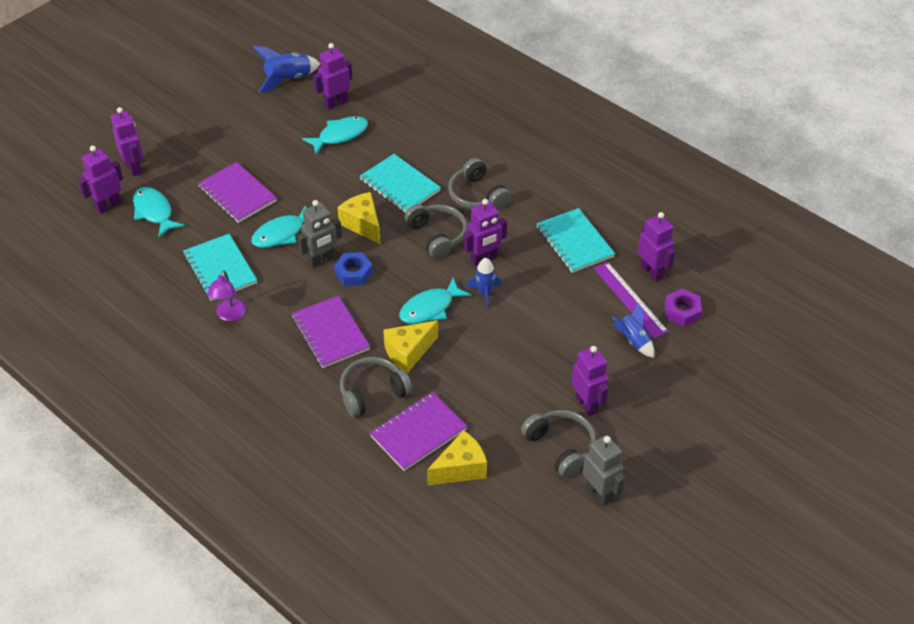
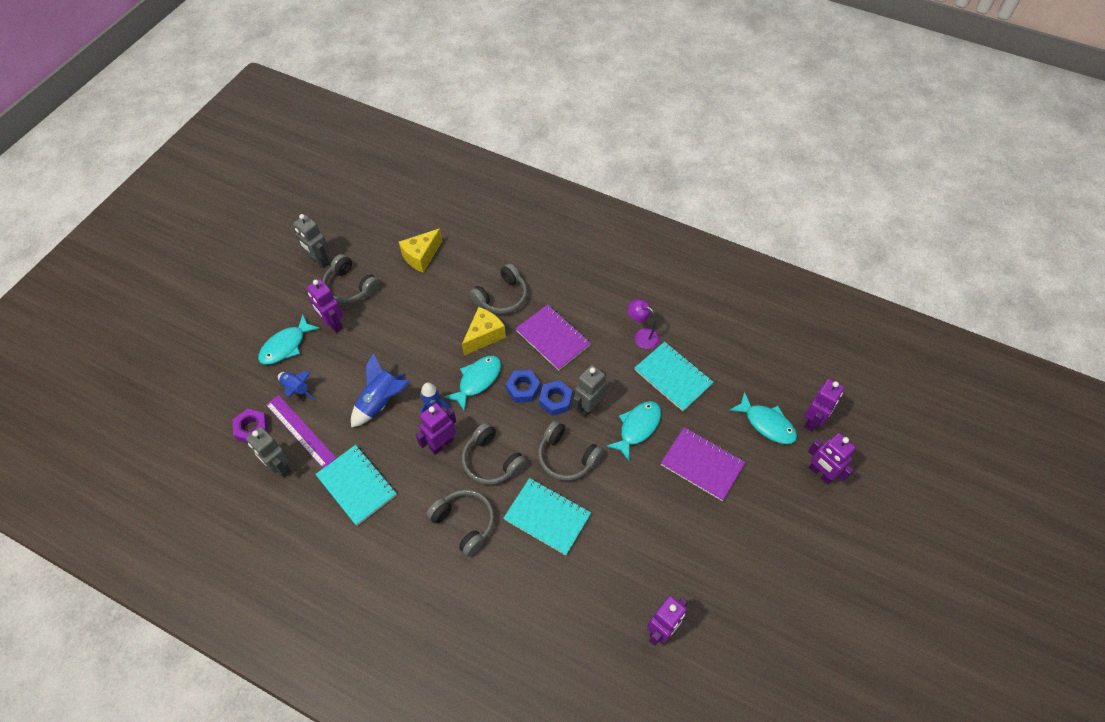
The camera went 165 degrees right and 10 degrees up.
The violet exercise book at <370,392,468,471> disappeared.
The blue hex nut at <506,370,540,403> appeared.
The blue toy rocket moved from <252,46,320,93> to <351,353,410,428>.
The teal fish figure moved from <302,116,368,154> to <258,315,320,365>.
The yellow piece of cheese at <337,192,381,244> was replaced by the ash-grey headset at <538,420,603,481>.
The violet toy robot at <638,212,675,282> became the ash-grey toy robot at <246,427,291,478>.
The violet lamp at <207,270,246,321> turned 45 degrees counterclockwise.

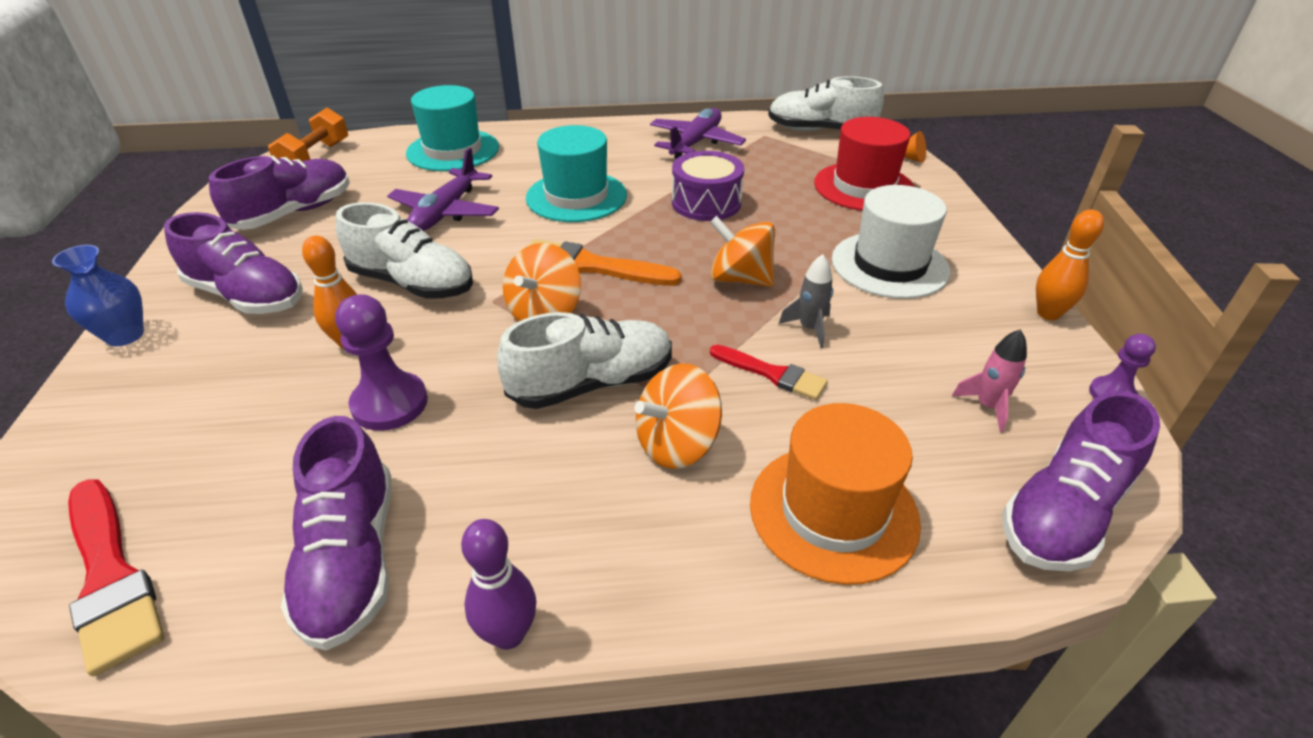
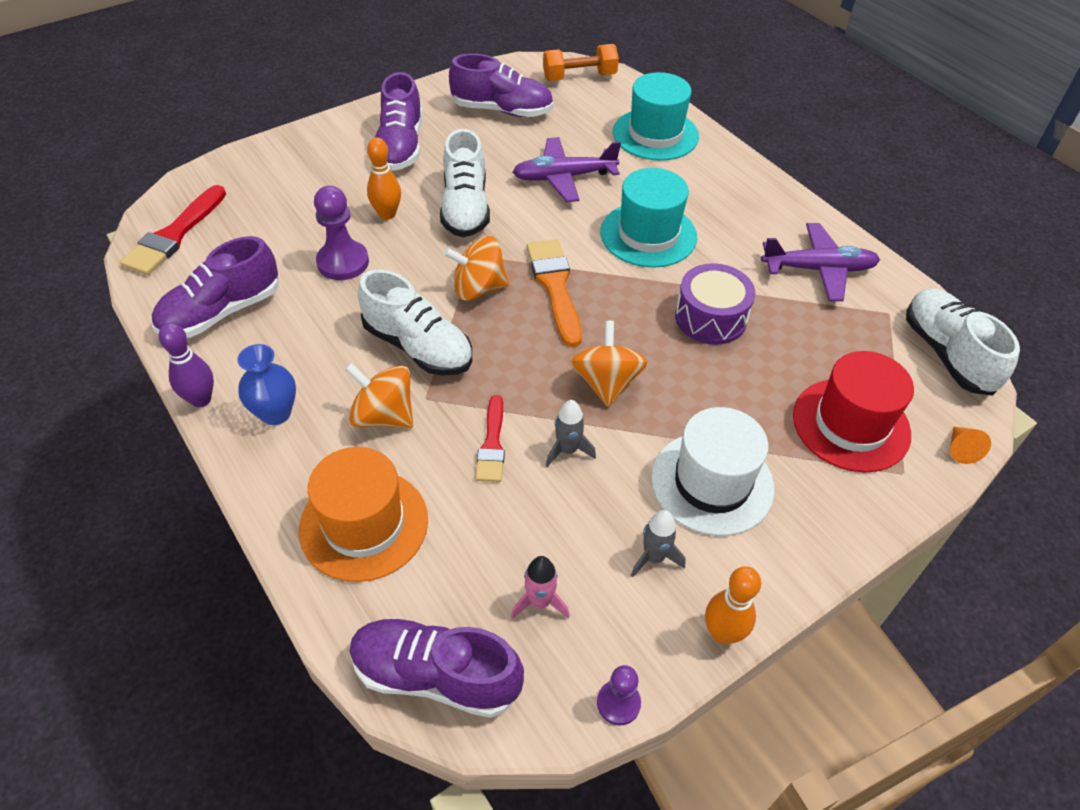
The camera went 60 degrees right and 10 degrees up.
The ash-grey toy rocket at <631,510,686,577> appeared.
The blue flower vase moved from <52,245,144,346> to <237,344,296,425>.

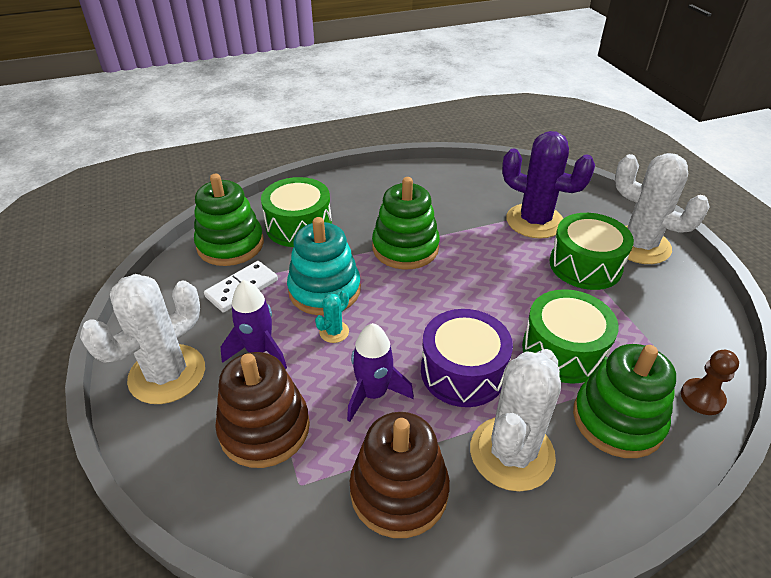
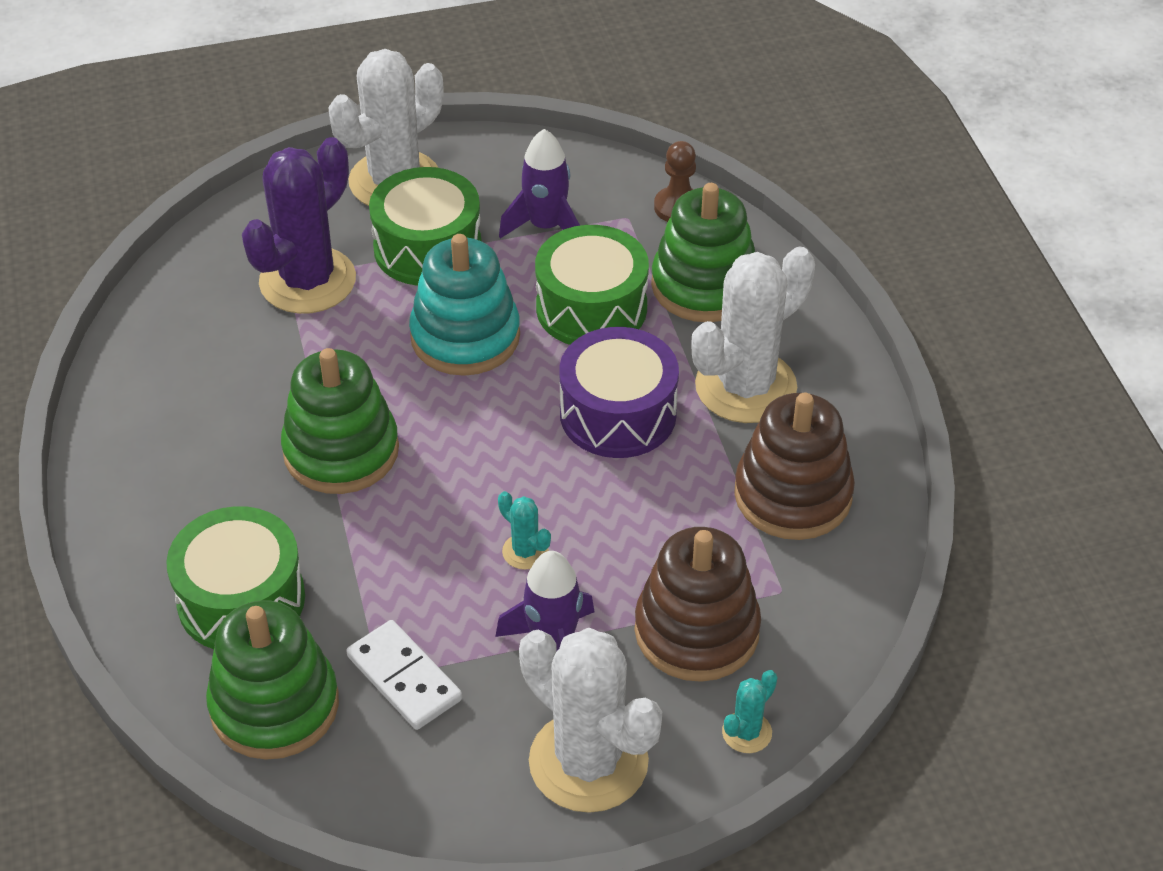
The camera went 85 degrees left and 5 degrees up.
The teal prickly plant at <722,670,778,753> appeared.
The teal ring stacker moved from <287,217,361,315> to <409,234,520,376>.
The violet toy rocket moved from <347,323,414,422> to <499,129,580,239>.
The pure white prickly plant at <470,349,561,492> turned 75 degrees counterclockwise.

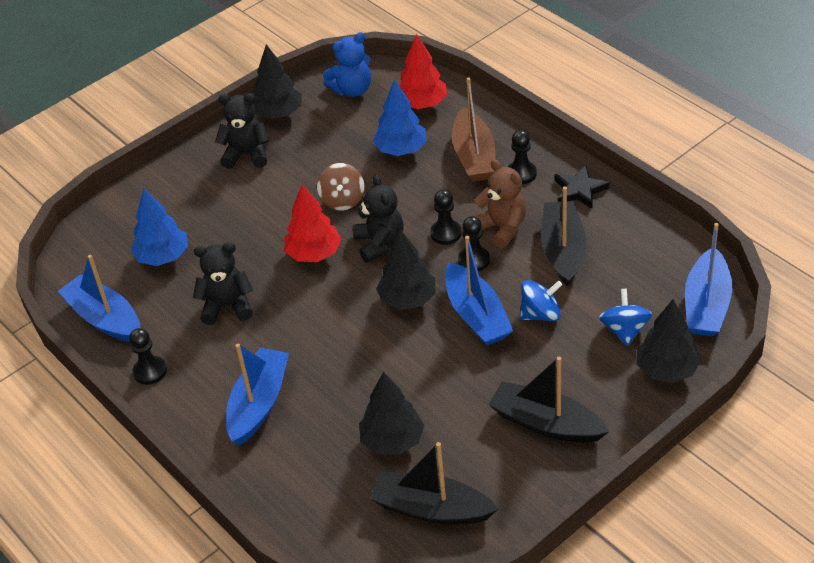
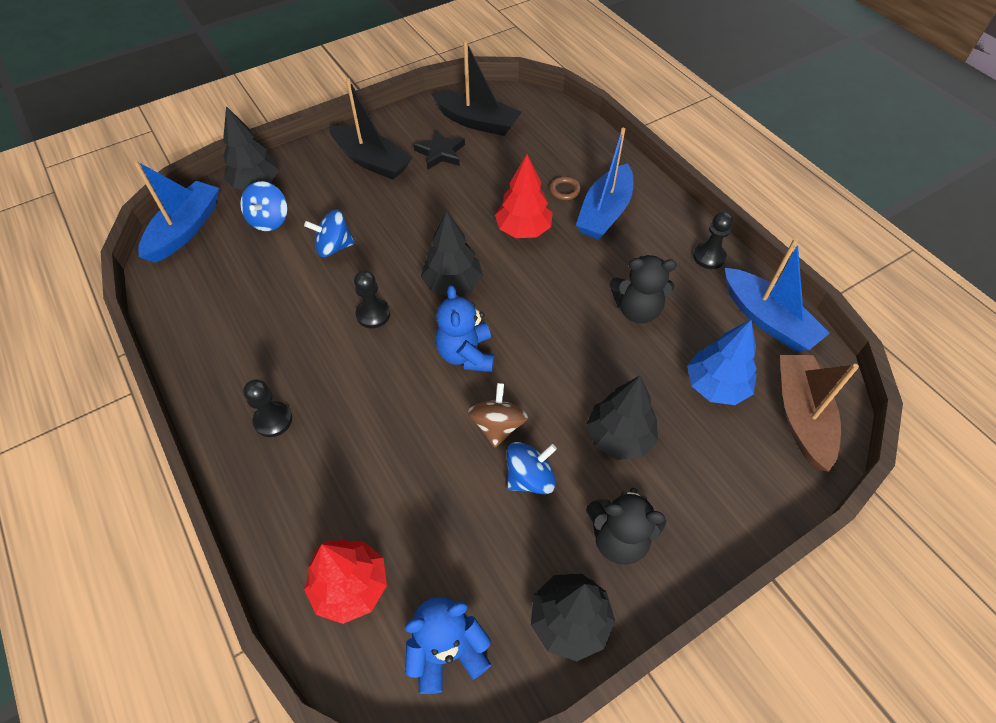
The camera went 175 degrees left and 10 degrees up.
The blue toy tree at <373,80,427,156> disappeared.
The black game pawn at <430,189,462,245> disappeared.
The blue sailboat at <445,236,513,346> disappeared.
The brown teddy at <474,160,526,248> disappeared.
The black sailboat at <541,186,586,286> disappeared.
The blue spinning top at <507,442,557,495> appeared.
The brown torus at <550,177,581,200> appeared.
The red toy tree moved from <284,184,342,262> to <495,154,553,238>.
The black toy tree moved from <359,372,424,455> to <586,376,658,460>.
The brown sailboat moved from <452,78,496,182> to <780,355,859,472>.
The black star moved from <555,165,610,209> to <413,130,465,169>.
The black teddy at <353,175,404,263> became the blue teddy at <435,285,494,372>.

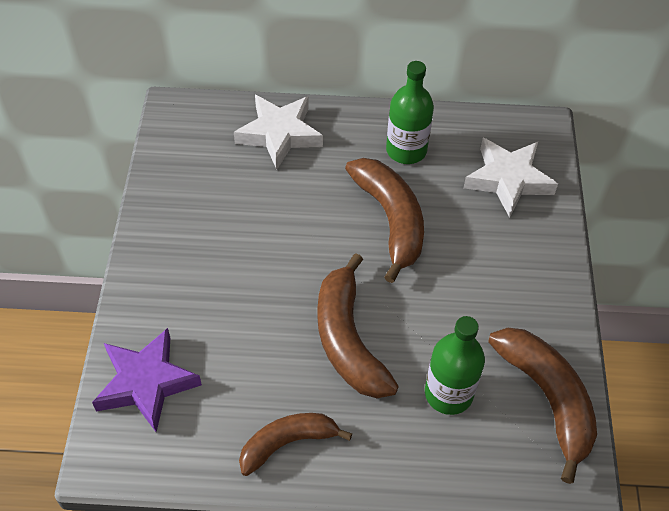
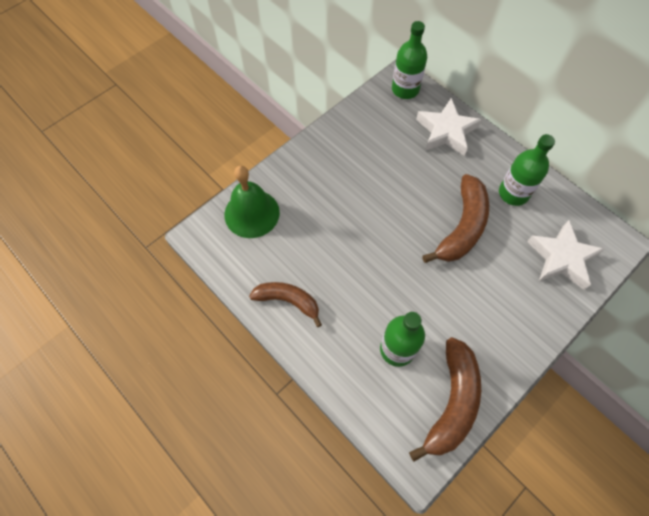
The camera went 45 degrees right and 10 degrees up.
The brown banana at <317,253,399,398> disappeared.
The green drink bottle at <392,21,427,99> appeared.
The violet star at <92,328,202,432> was replaced by the green bell at <224,166,280,238>.

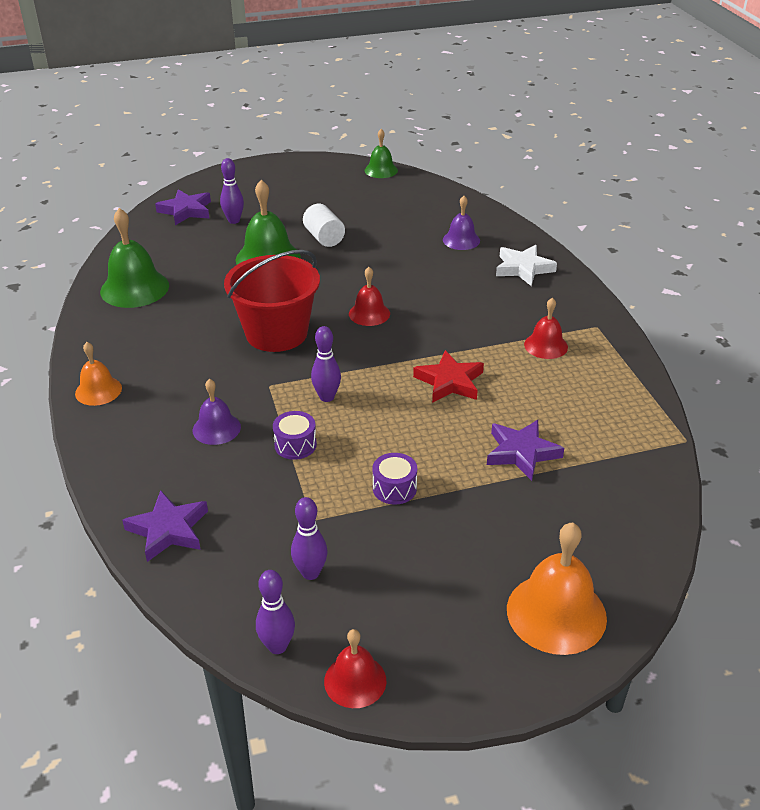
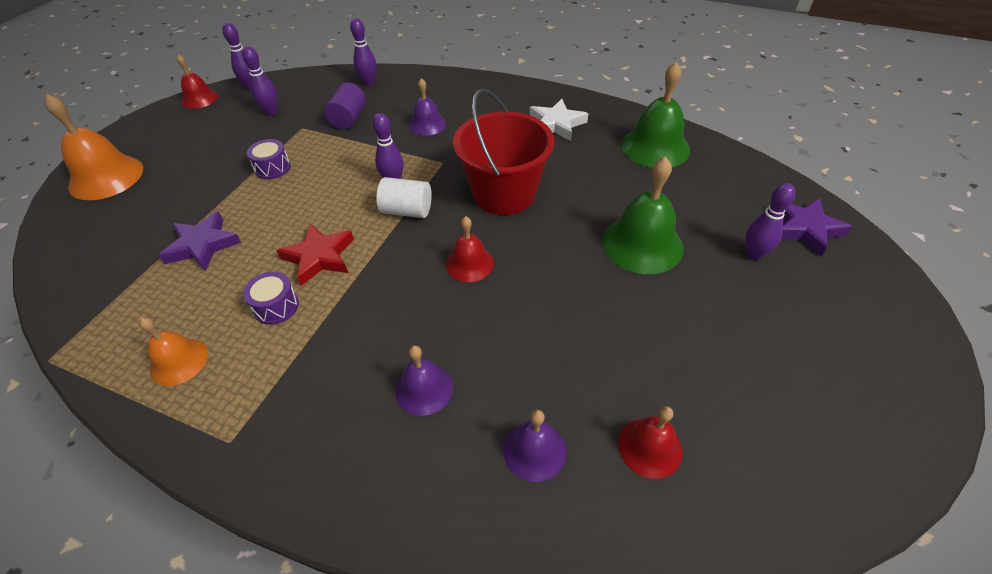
The camera went 130 degrees right and 10 degrees up.
The green bell at <365,129,398,178> disappeared.
The violet cylinder at <324,82,366,129> appeared.
The violet bell at <395,345,453,416> appeared.
The bright orange bell moved from <75,342,122,406> to <139,317,208,386>.
The violet drum moved from <273,411,317,460> to <243,272,299,325>.
The pure white cylinder moved from <303,204,345,247> to <376,177,432,218>.
The pure white star moved from <496,245,557,286> to <530,99,588,141>.
The red bell moved from <524,298,568,359> to <618,406,682,479>.
The violet star at <122,490,208,562> was replaced by the violet bowling pin at <350,18,377,86>.

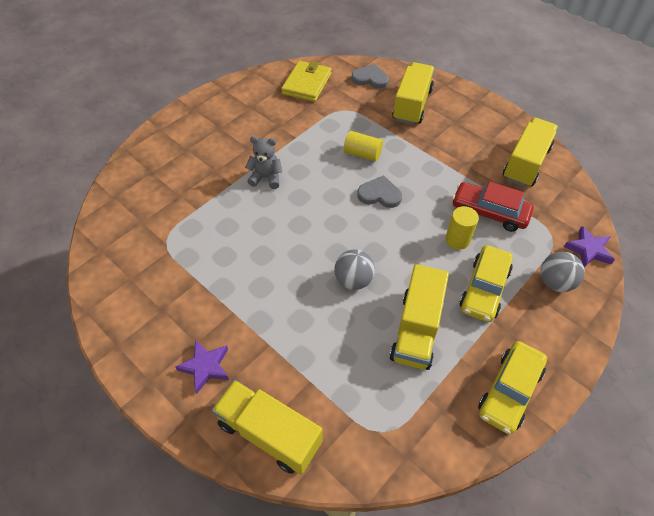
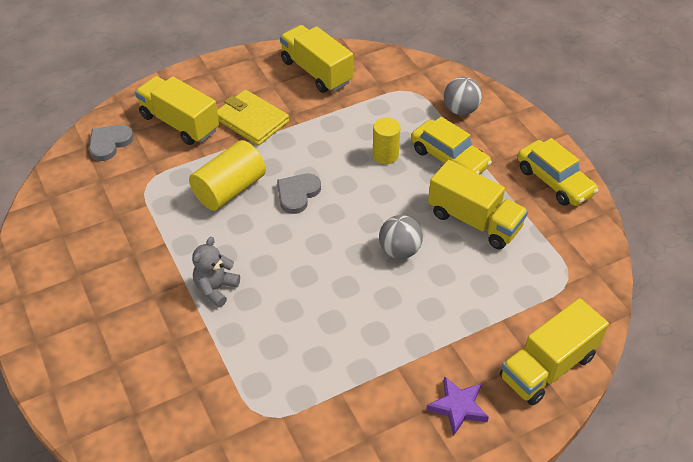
The camera went 70 degrees left and 5 degrees down.
The red car at <452,181,534,232> disappeared.
The violet star at <564,226,615,267> disappeared.
The yellow wallet moved from <281,61,331,102> to <217,90,289,146>.
The yellow cylinder at <344,131,383,161> changed to 1.57 times the size.

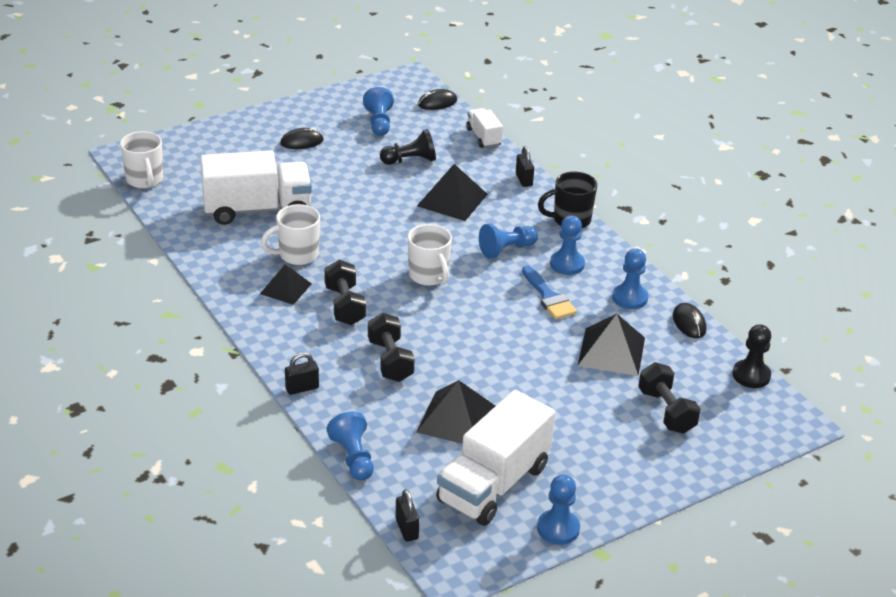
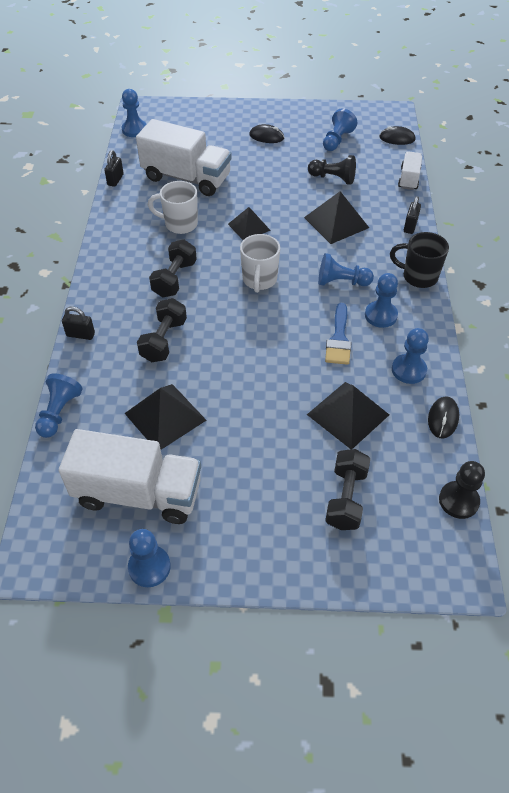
The camera went 35 degrees right and 15 degrees up.
The black solid pyramid moved from <260,264,312,305> to <228,207,271,240>.
The black padlock moved from <395,489,419,542> to <104,150,124,187>.
The pure white tea mug at <120,131,163,189> was replaced by the blue game pawn at <122,89,147,137>.
The pure white lorry at <436,390,555,526> turned 150 degrees counterclockwise.

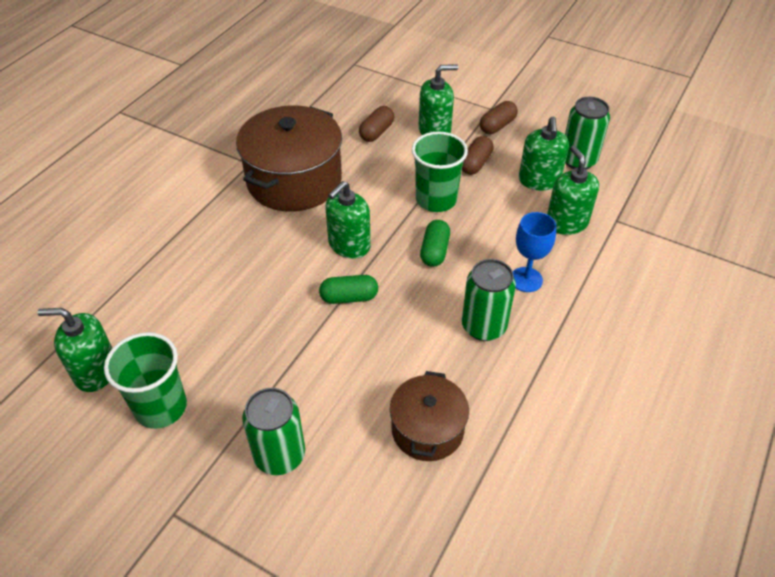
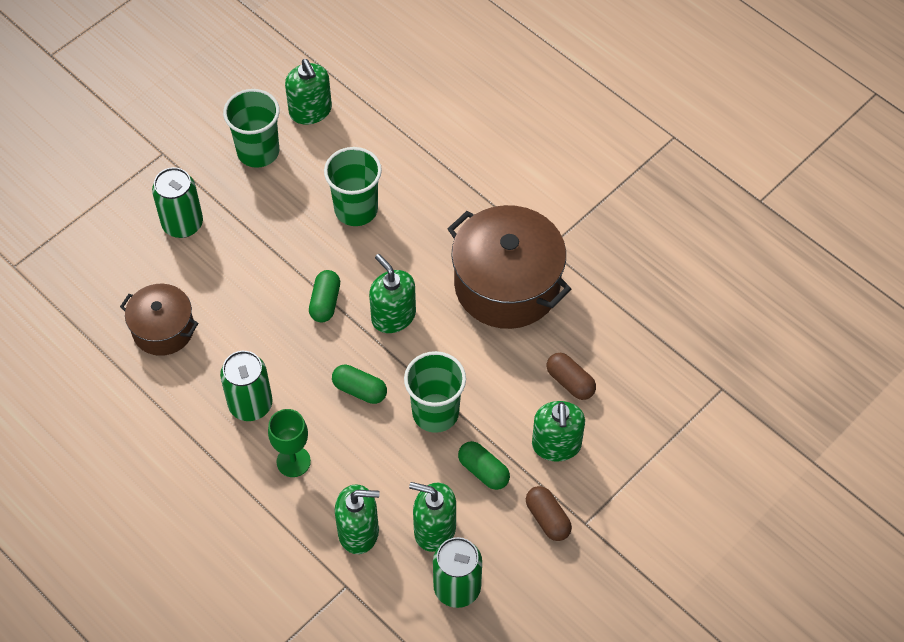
The camera went 105 degrees right and 10 degrees up.
The green cup at <324,147,382,226> appeared.
The brown pill shape at <462,136,494,175> became the green pill shape at <458,441,510,490>.
The blue chalice at <513,212,556,292> became the green chalice at <268,409,311,477>.
The green soap dispenser at <37,308,112,392> turned 135 degrees clockwise.

